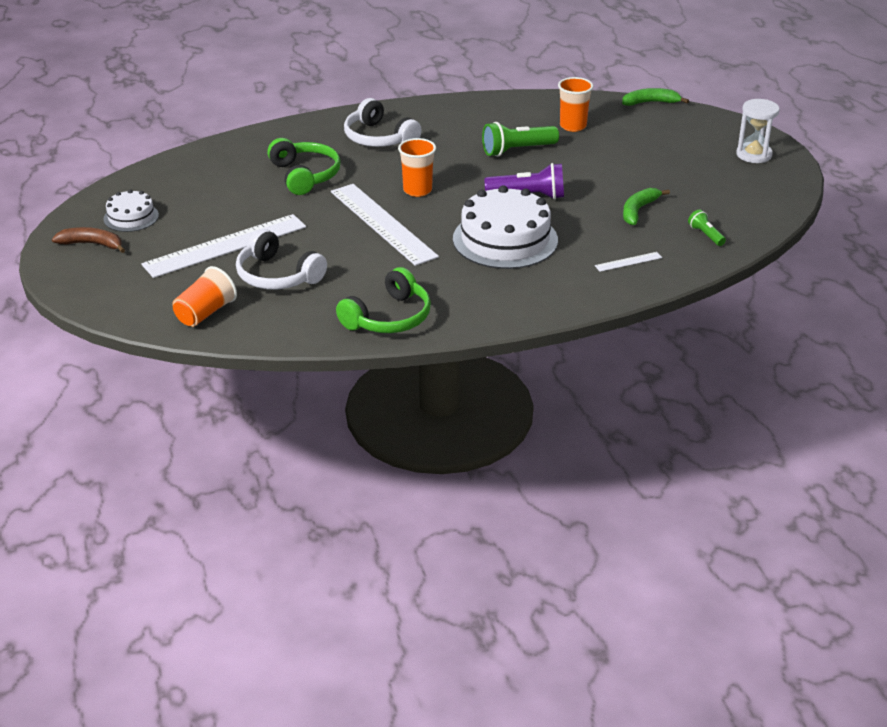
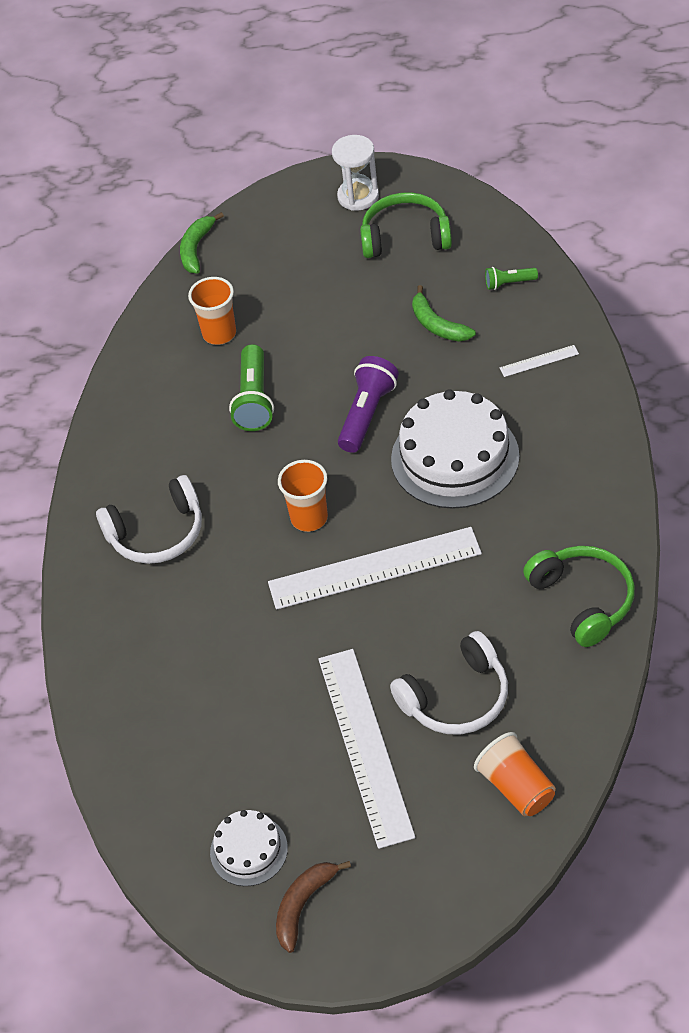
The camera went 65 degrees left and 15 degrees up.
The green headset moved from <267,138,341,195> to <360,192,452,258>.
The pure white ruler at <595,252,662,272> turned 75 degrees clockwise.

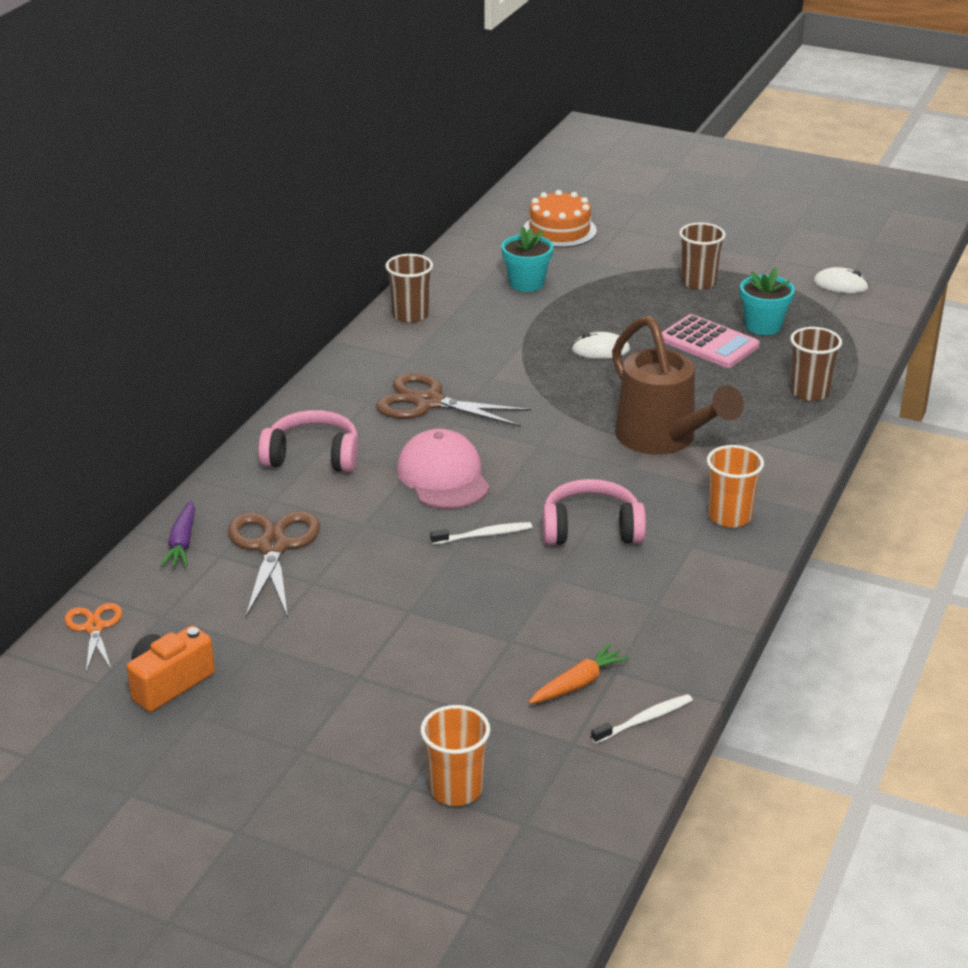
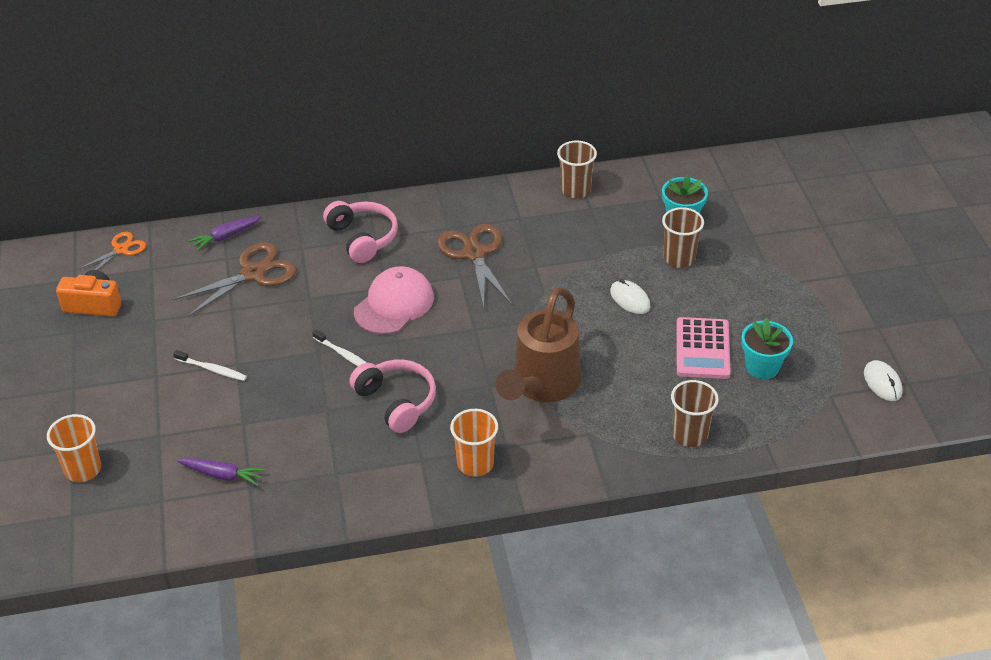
The camera went 55 degrees right and 10 degrees up.
The bright orange gateau at <523,190,597,248> disappeared.
The pure white toothbrush moved from <591,694,693,744> to <173,350,247,381>.
The brown cup moved from <679,223,725,290> to <662,207,704,268>.
The bright orange toy carrot at <528,644,630,704> became the violet toy carrot at <177,458,265,486>.

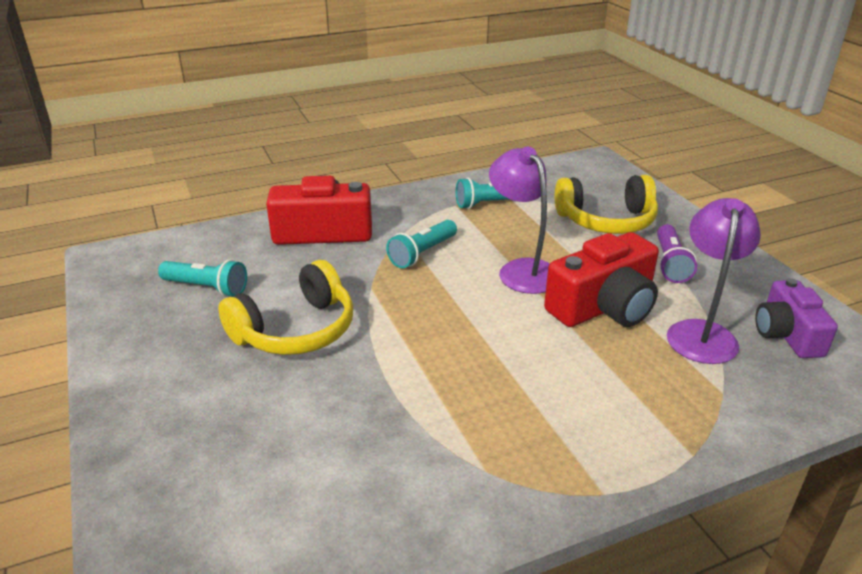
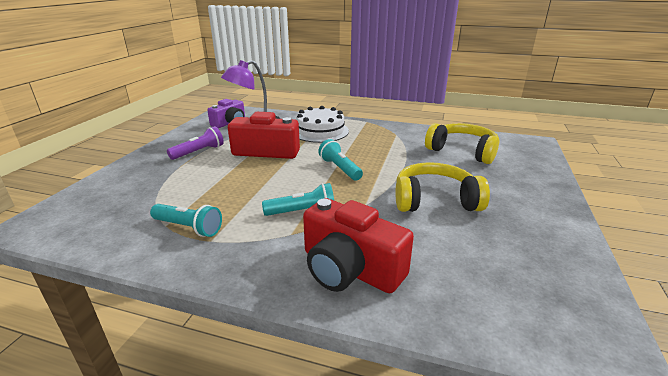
The camera went 140 degrees left and 5 degrees down.
The violet lamp at <489,147,550,294> disappeared.
The pure white gateau at <296,106,349,143> appeared.
The teal pocket torch moved from <158,259,247,297> to <318,139,363,181>.
The yellow headset moved from <555,175,658,234> to <425,123,500,164>.

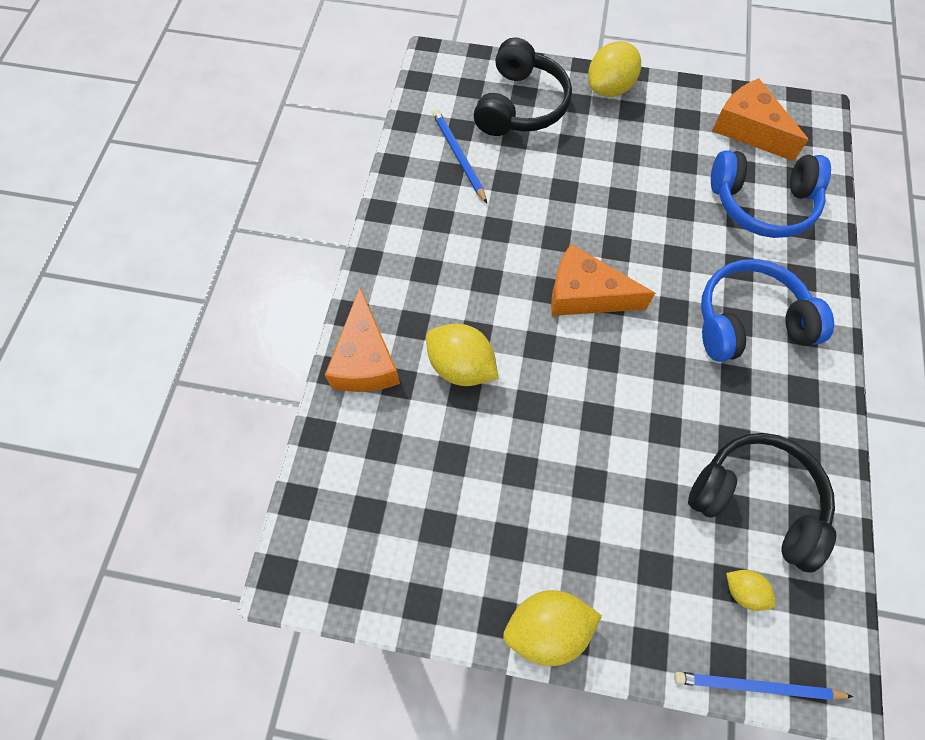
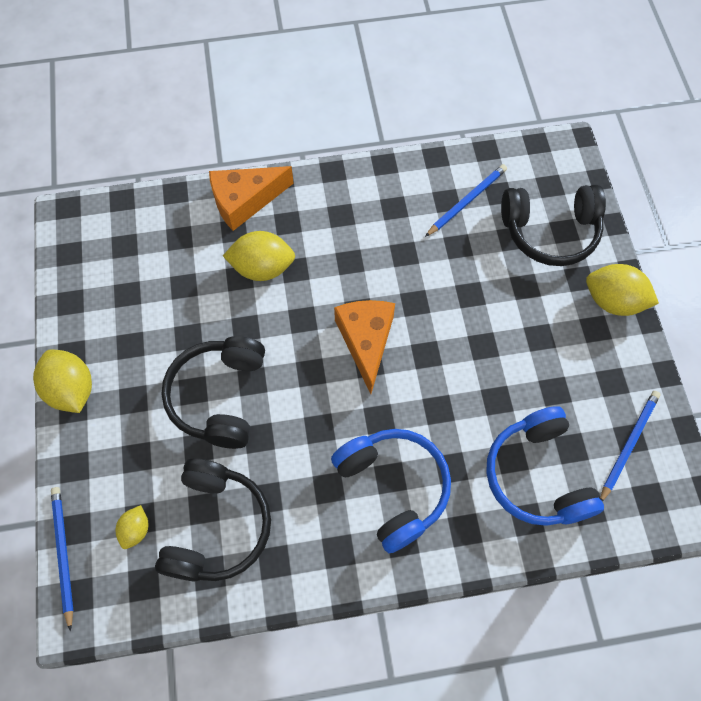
The camera went 70 degrees right and 0 degrees up.
The black headset at <161,336,265,449> appeared.
The bright orange piece of cheese at <712,78,808,161> was replaced by the blue pencil at <600,391,660,501>.
The yellow citrus fruit at <426,324,498,386> turned 75 degrees clockwise.

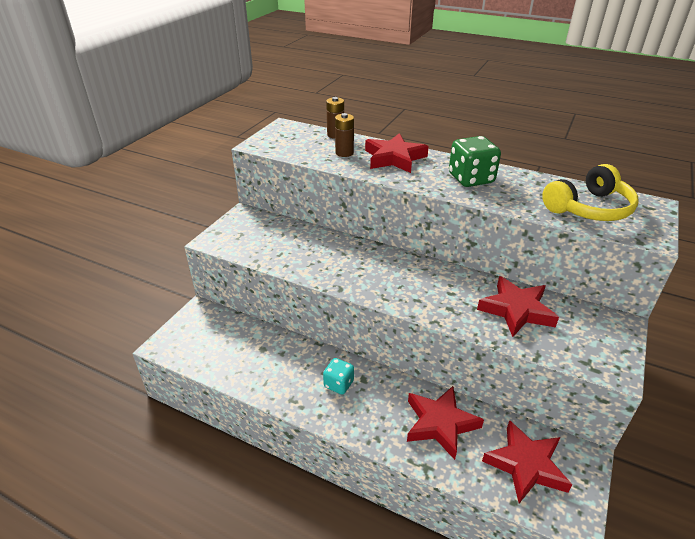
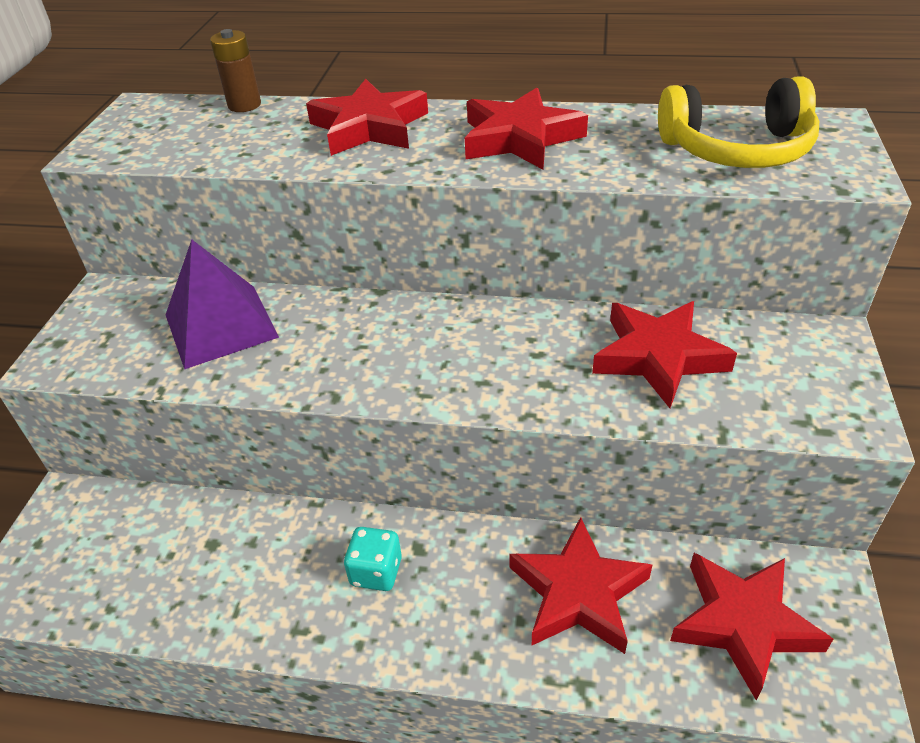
The camera went 15 degrees left and 5 degrees up.
The brown power cell at <335,113,354,157> disappeared.
The violet solid pyramid at <165,240,279,369> appeared.
The green die at <449,136,501,187> was replaced by the red star at <465,88,588,169>.
The yellow headset at <542,164,639,221> turned 45 degrees clockwise.

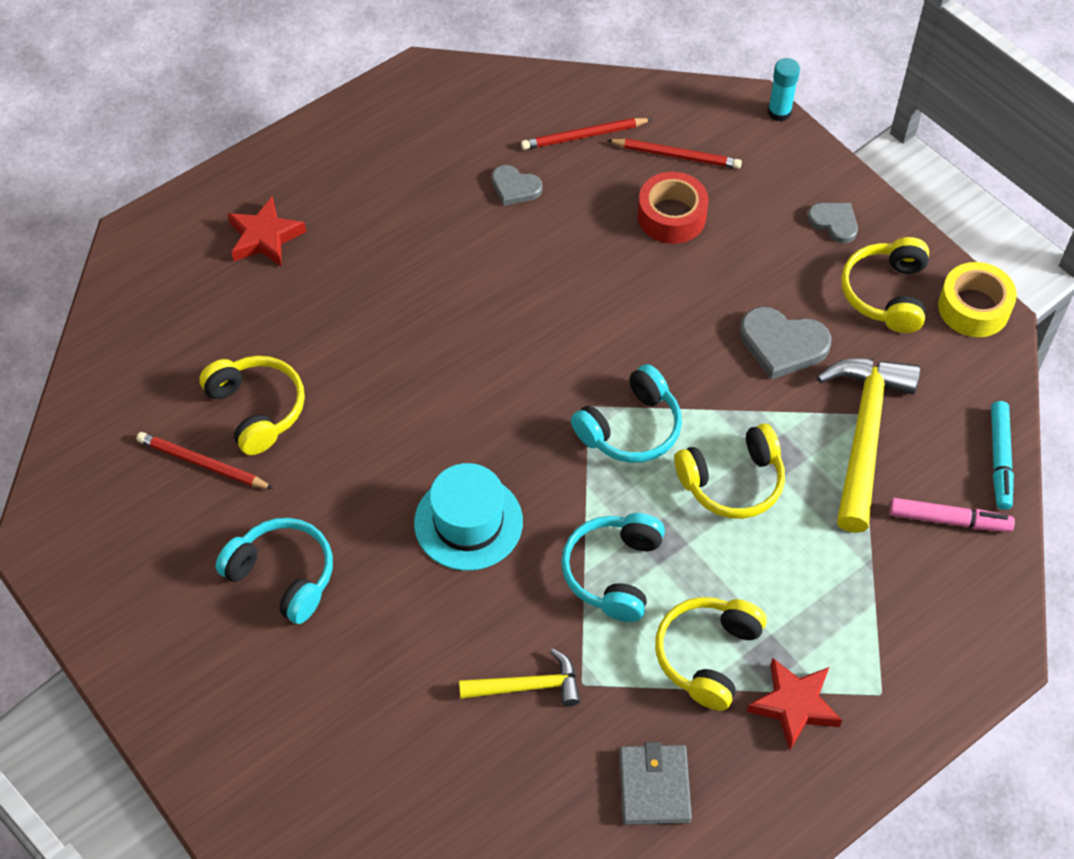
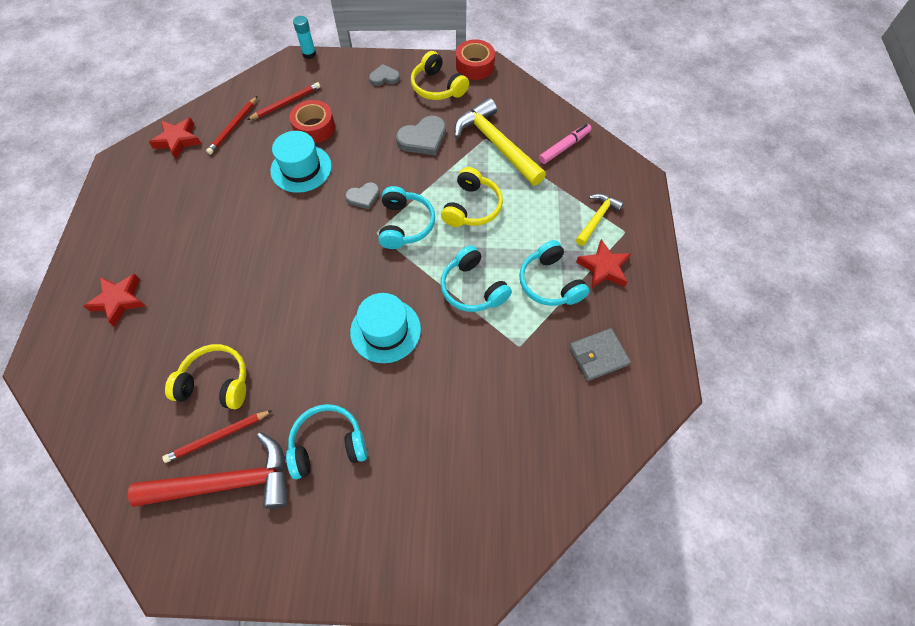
The camera went 50 degrees left and 5 degrees up.
The teal marker pen at <991,401,1014,510> disappeared.
The red carpenter's hammer at <128,432,288,509> appeared.
The red star at <149,118,201,159> appeared.
The teal hat at <270,131,332,193> appeared.
The yellow carpenter's hammer moved from <459,649,580,706> to <576,193,624,246>.
The ash-grey heart shape moved from <492,165,542,206> to <345,182,380,209>.
The yellow headset at <655,597,767,711> became the teal headset at <519,240,590,306>.
The yellow sticky tape at <938,262,1017,337> became the red sticky tape at <456,39,495,80>.
The ash-grey wallet at <619,742,692,825> turned 60 degrees counterclockwise.

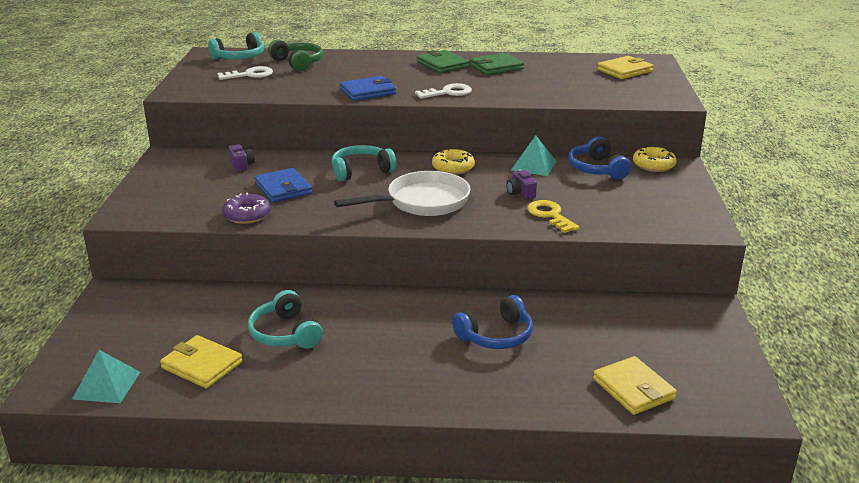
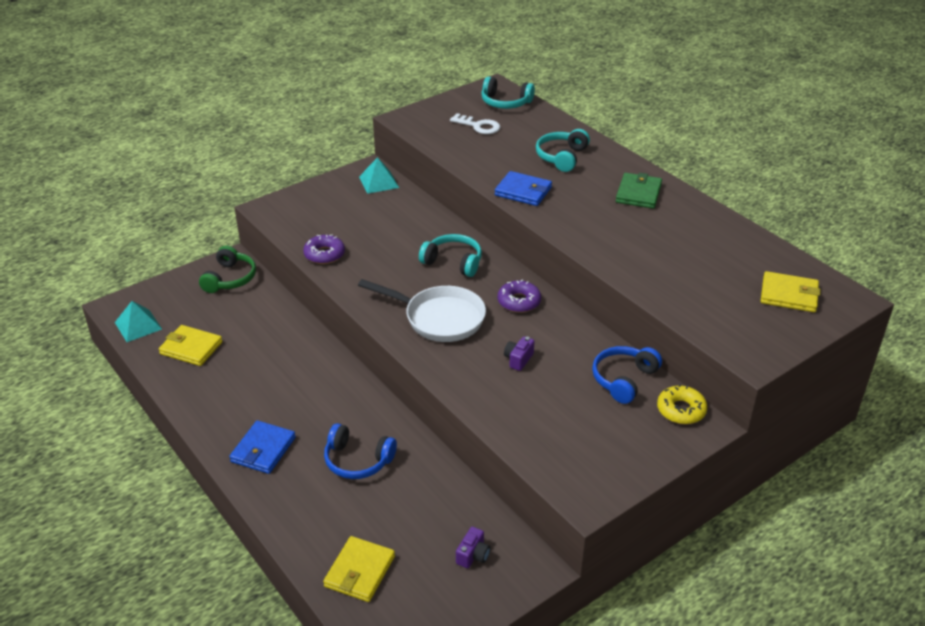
The camera went 50 degrees right and 10 degrees up.
The pure white latchkey at <415,83,472,98> disappeared.
The green wallet at <470,53,524,75> disappeared.
The yellow latchkey at <527,200,580,233> disappeared.
The violet photo camera moved from <229,144,255,172> to <456,527,490,568>.
The teal headset moved from <248,290,323,348> to <536,129,590,172>.
The blue wallet moved from <255,168,312,203> to <229,420,296,474>.
The green headset moved from <268,39,323,71> to <199,246,256,293>.
The teal solid pyramid moved from <511,135,557,176> to <359,157,399,194>.
The yellow donut at <432,148,475,175> became the violet donut at <498,279,541,313>.
The yellow wallet at <160,335,243,389> turned 60 degrees counterclockwise.

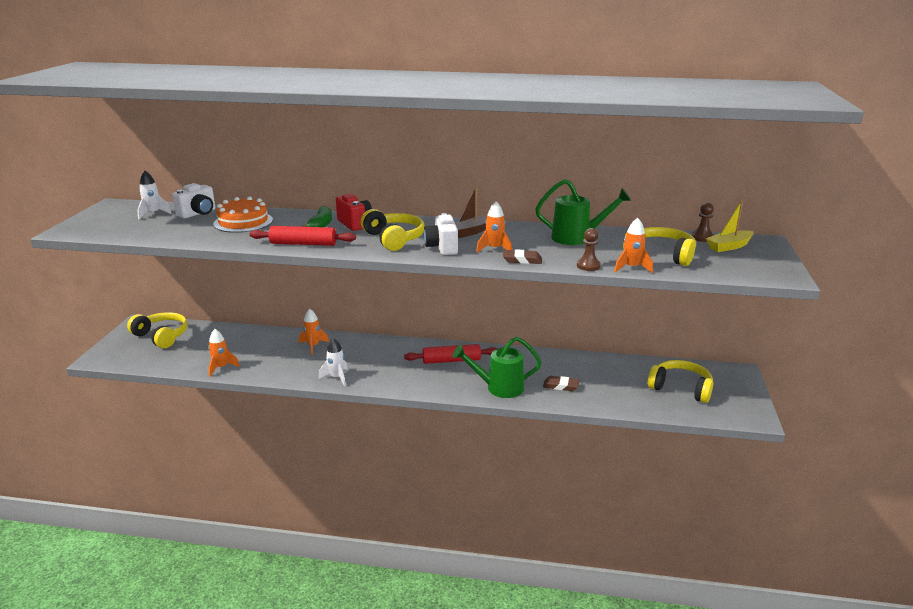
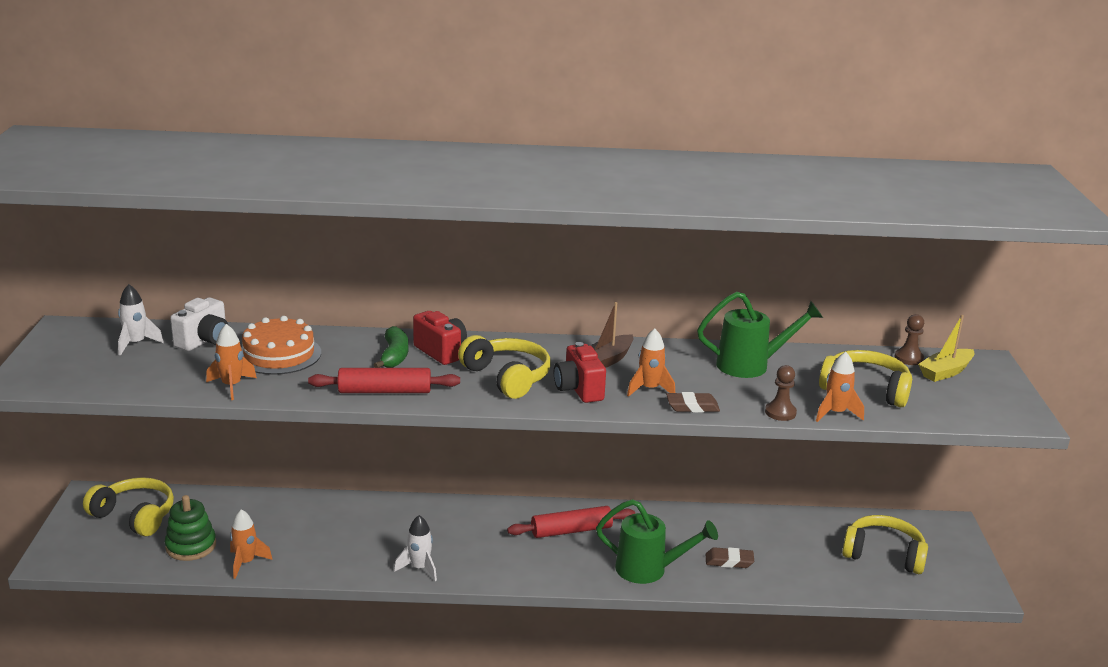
The camera went 10 degrees left and 0 degrees up.
The green ring stacker at <165,495,216,561> appeared.
The bright orange toy rocket moved from <299,309,329,355> to <206,324,257,400>.
The pure white photo camera at <424,213,458,255> became the red photo camera at <554,342,606,403>.
The green watering pot at <452,336,542,398> turned 150 degrees counterclockwise.

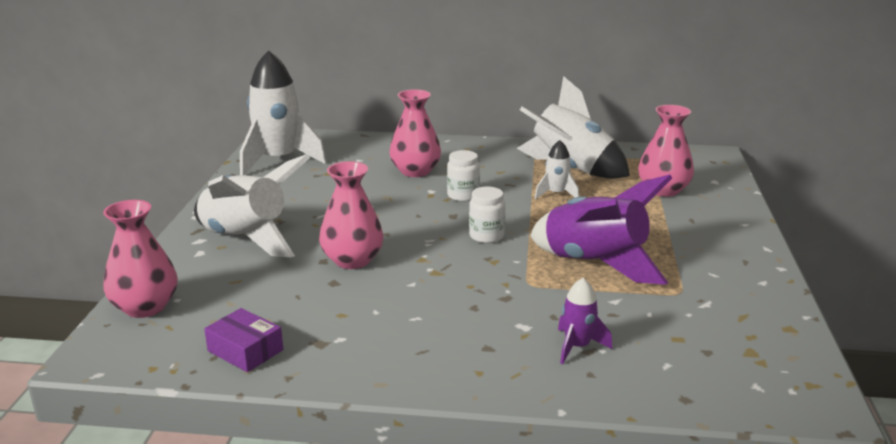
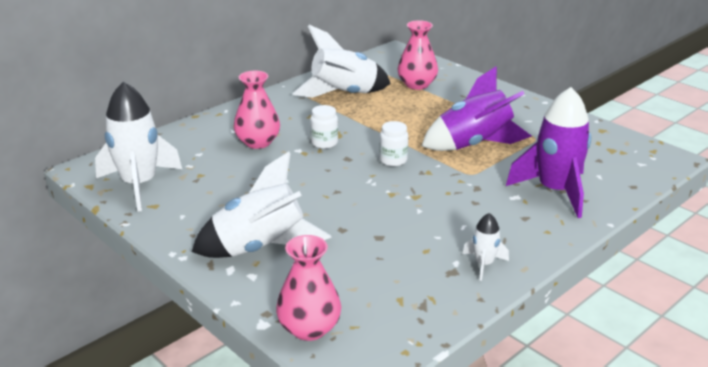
The camera went 50 degrees left and 5 degrees up.
The violet parcel at <204,308,283,372> disappeared.
The rosy flower vase at <319,161,383,269> disappeared.
The pure white toy rocket moved from <535,140,579,199> to <462,213,509,281>.
The violet toy rocket at <558,278,612,364> changed to 2.11 times the size.

